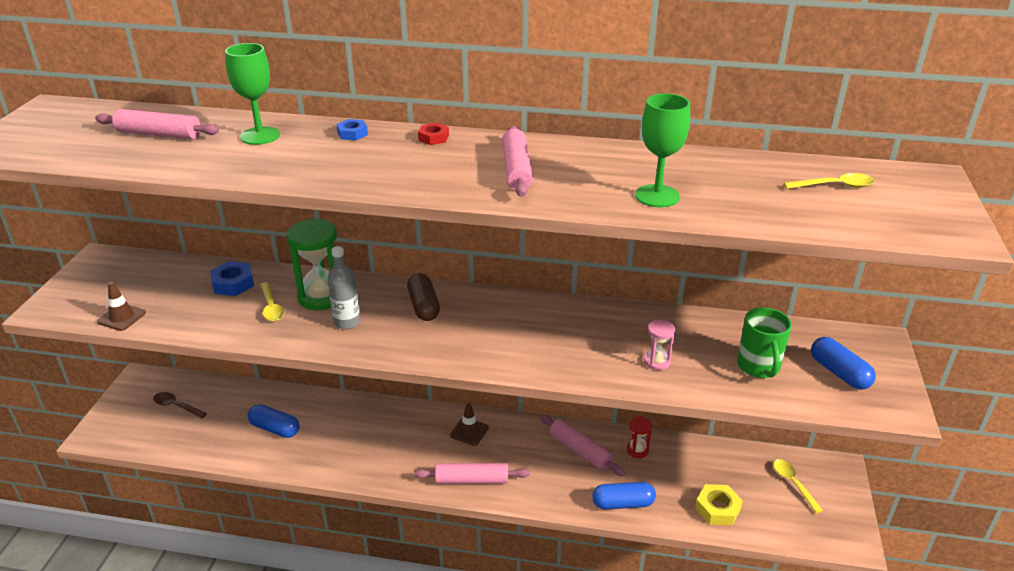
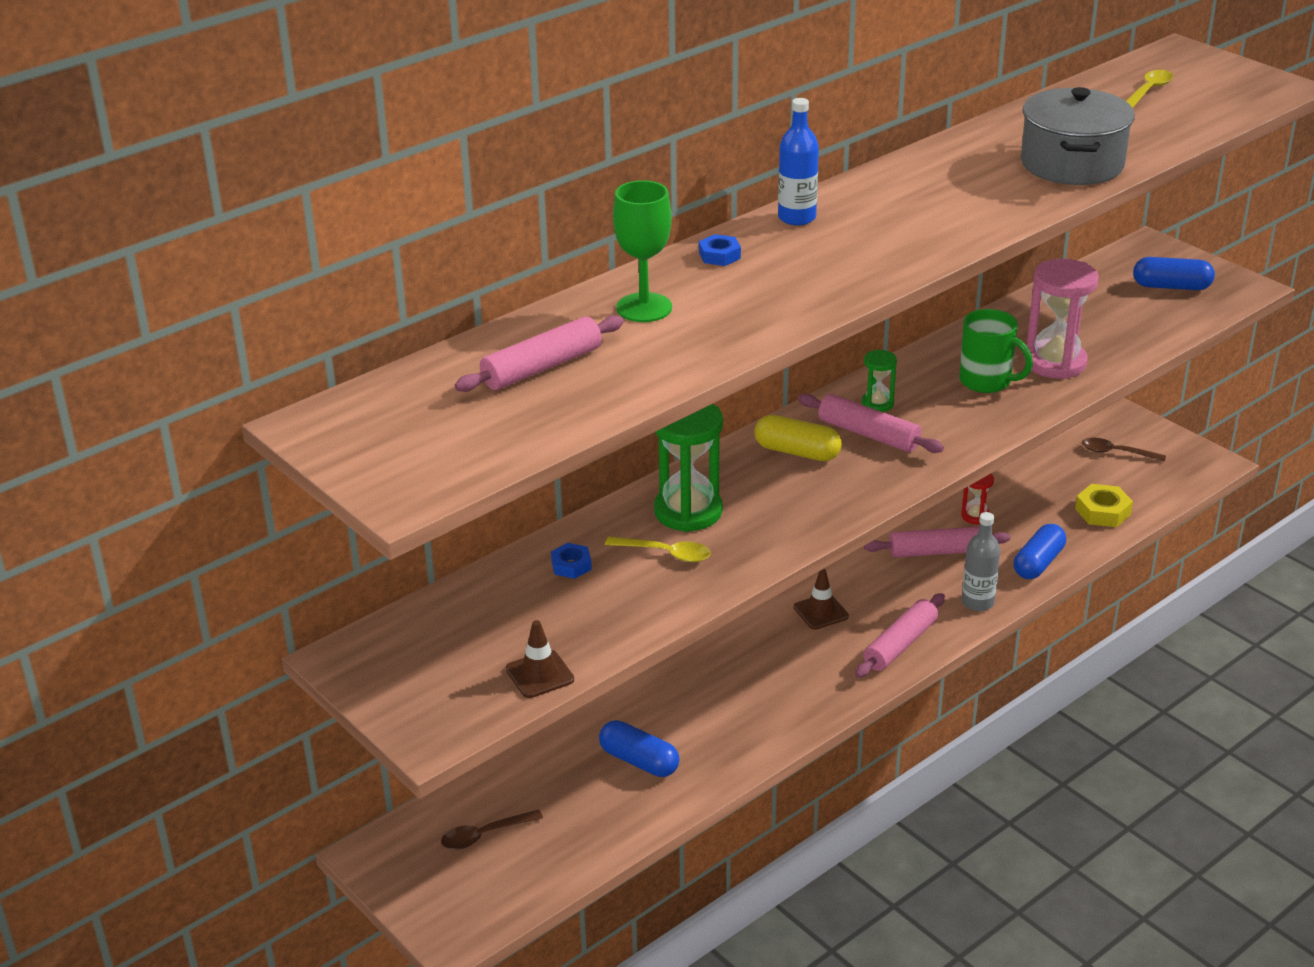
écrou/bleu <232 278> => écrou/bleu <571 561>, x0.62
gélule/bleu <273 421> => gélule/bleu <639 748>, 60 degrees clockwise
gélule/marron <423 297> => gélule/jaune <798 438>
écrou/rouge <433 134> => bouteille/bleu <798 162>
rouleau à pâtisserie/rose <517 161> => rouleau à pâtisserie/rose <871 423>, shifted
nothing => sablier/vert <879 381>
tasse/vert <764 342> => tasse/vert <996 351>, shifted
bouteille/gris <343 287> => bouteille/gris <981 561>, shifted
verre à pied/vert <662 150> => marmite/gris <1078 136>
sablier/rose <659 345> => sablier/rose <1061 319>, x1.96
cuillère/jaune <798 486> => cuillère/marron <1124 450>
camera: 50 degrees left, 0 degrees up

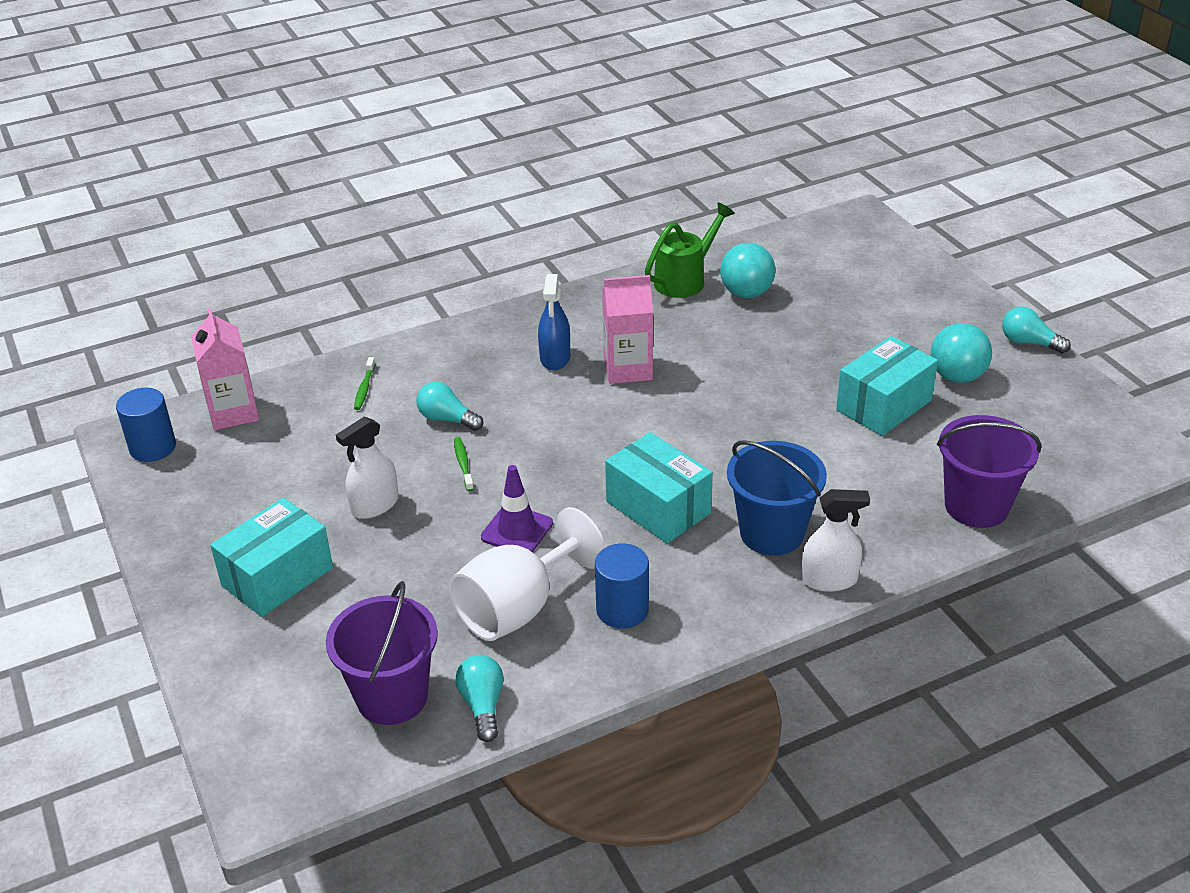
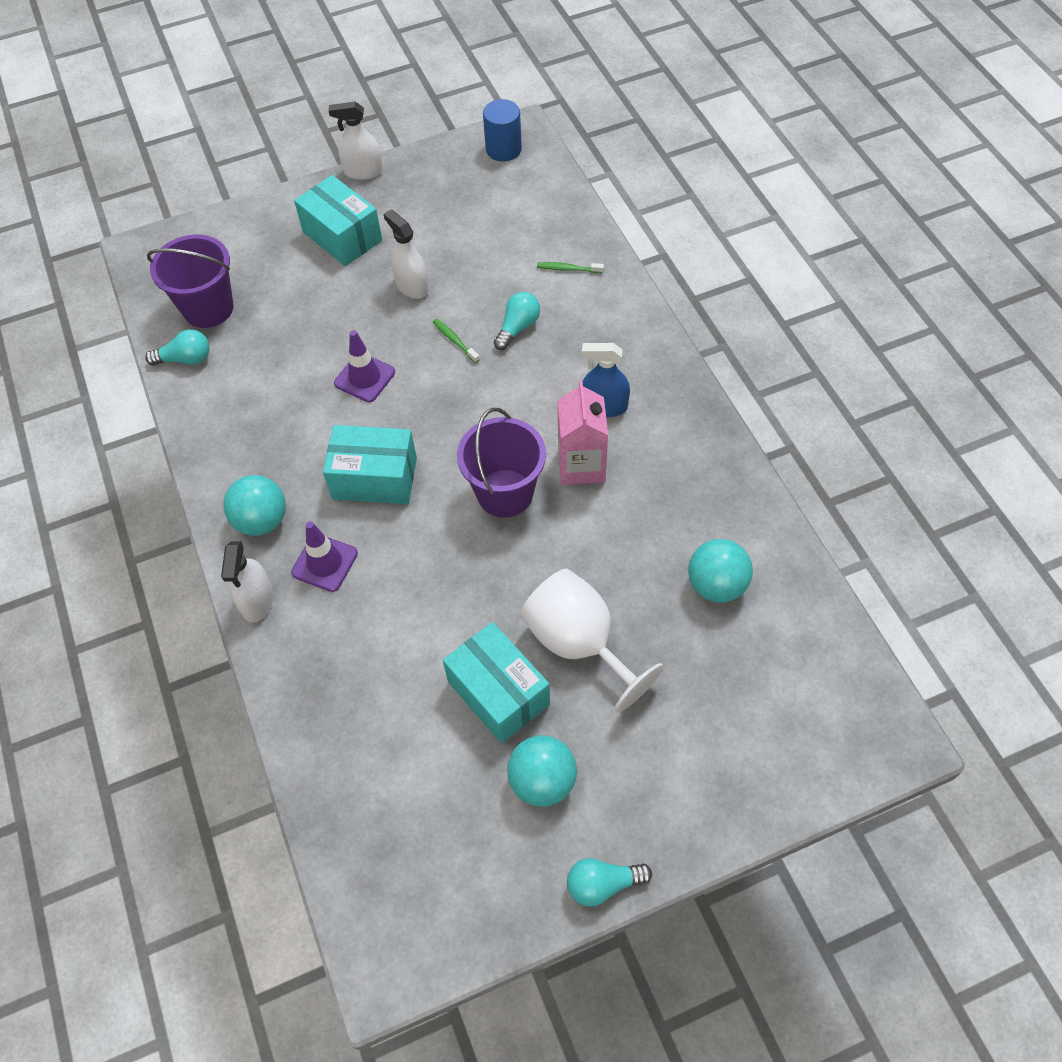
nothing => balle/turquoise <254 505>
seau/bleu <777 498> => cône de chantier/violet <324 556>
boîte/turquoise <659 487> => boîte/turquoise <370 464>, 45 degrees clockwise
nothing => vaporisateur/blanc <355 141>
brosse à dents/vert <464 464> => brosse à dents/vert <456 341>, 120 degrees counterclockwise
seau/violet <989 471> => seau/violet <501 463>, shifted
verre à pied/blanc <527 574> => verre à pied/blanc <592 641>, shifted
ampoule/turquoise <1036 330> => ampoule/turquoise <609 882>, 135 degrees counterclockwise
brique de lait/rose <225 369> => nothing
cylindre/bleu <622 586> => nothing
arrosoir/vert <690 250> => nothing
camera: 95 degrees right, 20 degrees up

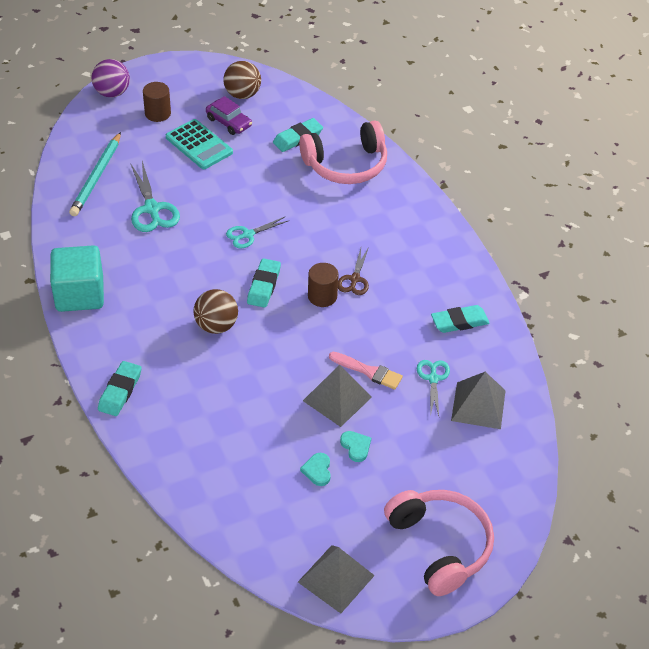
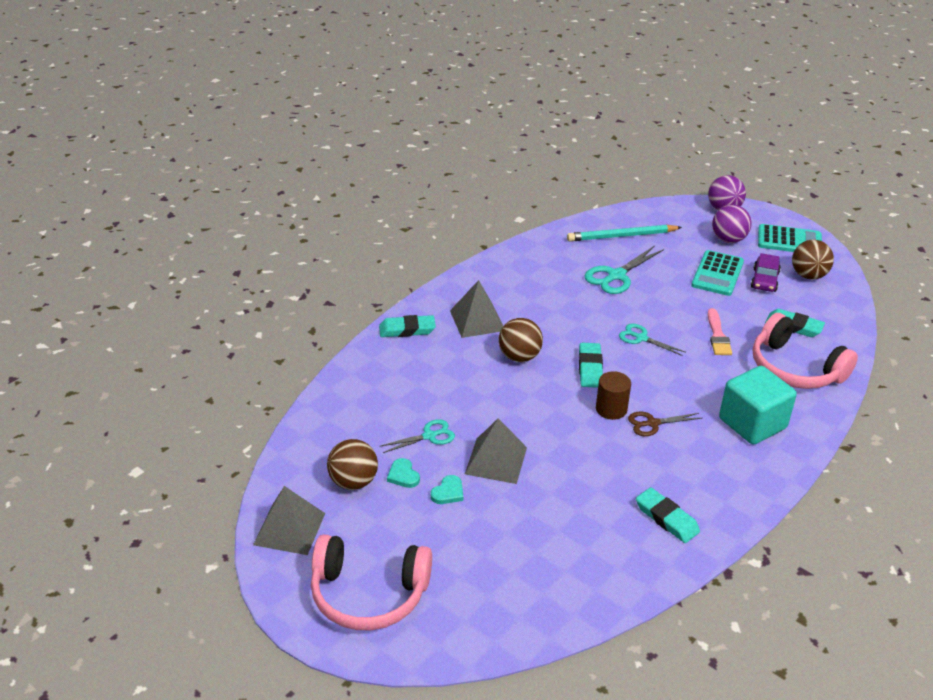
casque audio/rose <439 543> => casque audio/rose <371 582>, 60 degrees clockwise
nothing => balle/marron <352 464>
ciseaux/turquoise <433 388> => ciseaux/turquoise <417 436>, shifted
cœur/turquoise <315 469> => cœur/turquoise <403 473>, 90 degrees counterclockwise
pyramide/gris <478 400> => pyramide/gris <476 309>, shifted
gomme/turquoise <264 283> => gomme/turquoise <591 365>, 75 degrees counterclockwise
pinceau/rose <366 371> => pinceau/rose <720 331>, shifted
cylindre/marron <157 102> => balle/violet <731 224>
cube/turquoise <77 278> => cube/turquoise <758 405>, shifted
nothing => calculatrice/turquoise <790 238>
camera: 65 degrees right, 10 degrees down

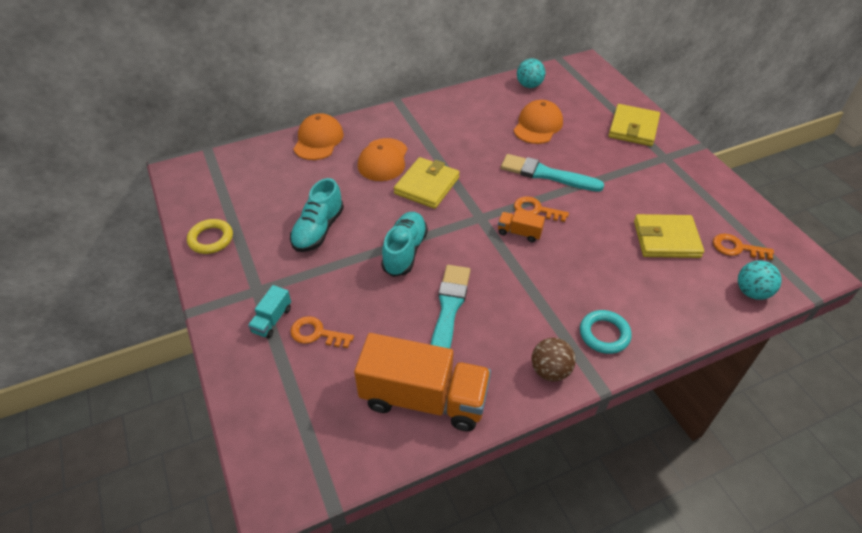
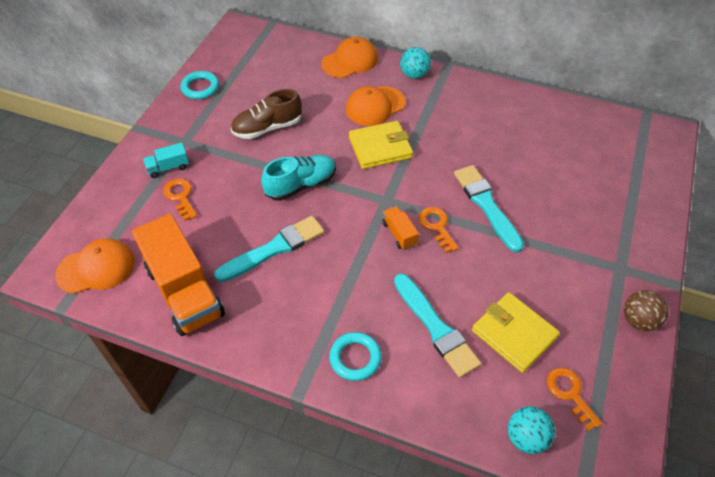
casquette/orange <538 122> => casquette/orange <94 266>, shifted
anneau/jaune <210 236> => anneau/turquoise <199 85>
chaussure/turquoise <317 215> => chaussure/marron <266 114>
nothing => pinceau/turquoise <437 326>
balle/turquoise <531 73> => balle/turquoise <415 63>, shifted
balle/marron <554 359> => balle/marron <646 310>, shifted
portefeuille/jaune <634 125> => nothing
camera: 45 degrees right, 5 degrees up

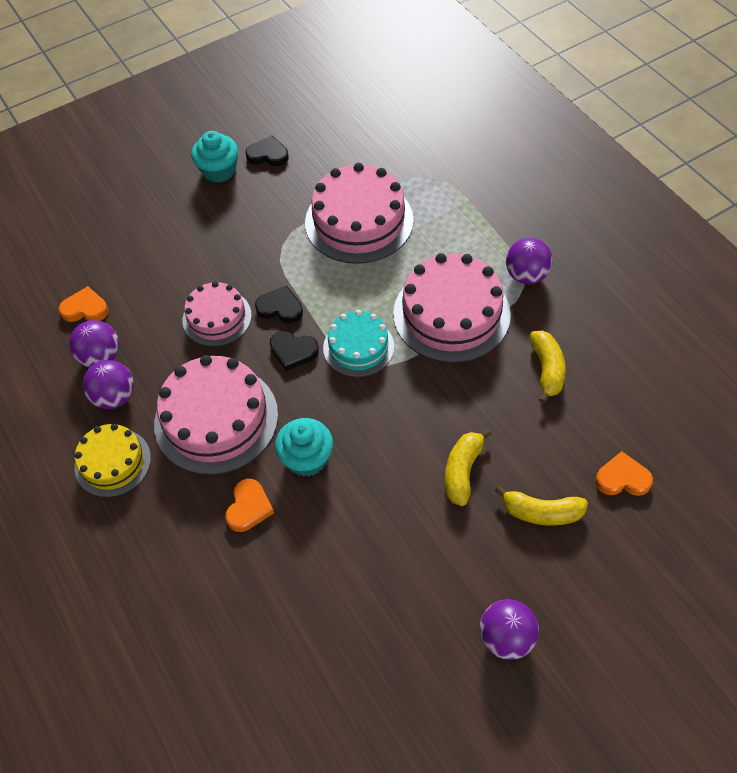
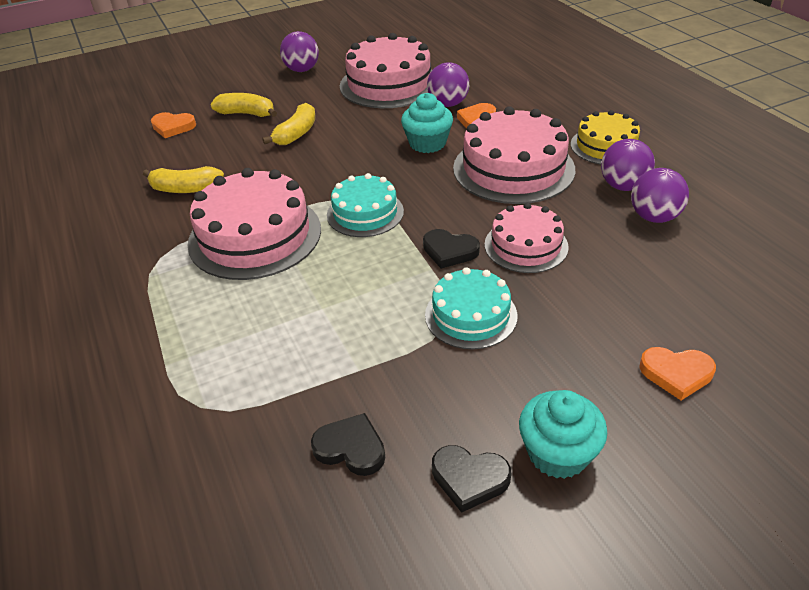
banane/jaune <548 367> => banane/jaune <183 179>, 90 degrees counterclockwise
cœur/noir <294 351> => cœur/noir <348 444>, shifted
gâteau/rose <359 213> => gâteau/rose <386 70>, shifted
nothing => gâteau/turquoise <471 308>
balle/violet <529 261> => balle/violet <448 84>, shifted
cœur/orange <83 304> => cœur/orange <677 373>, shifted
camera: 175 degrees left, 15 degrees down

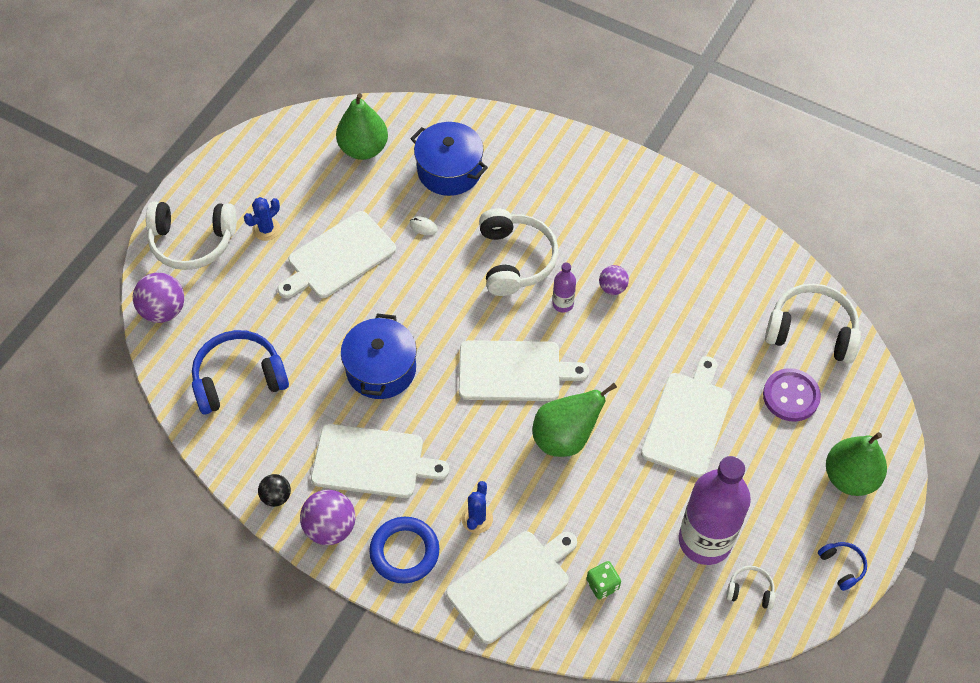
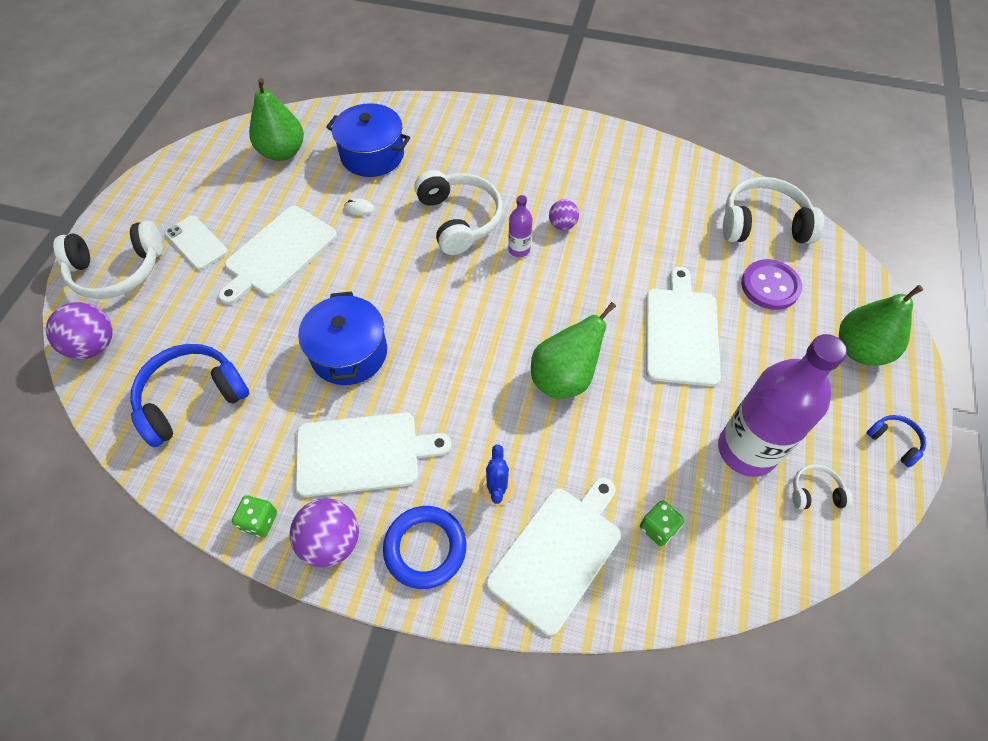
cactus/bleu <262 219> => téléphone/blanc <196 242>
balle/noir <274 490> => dé/vert <254 516>
planche à découper/blanc <524 370> => nothing
camera: 15 degrees left, 0 degrees up

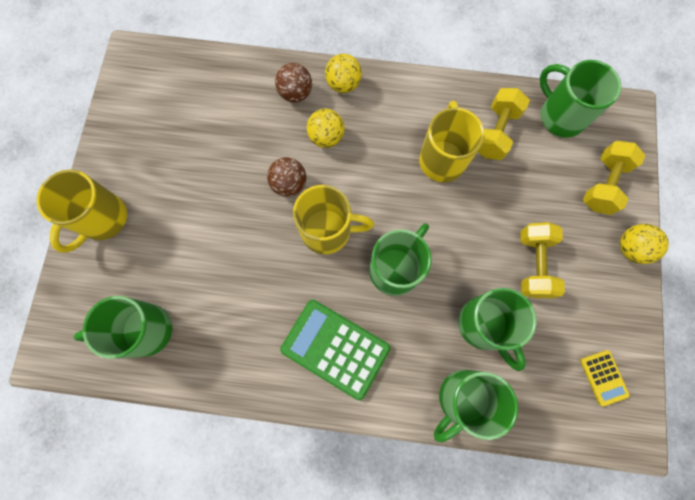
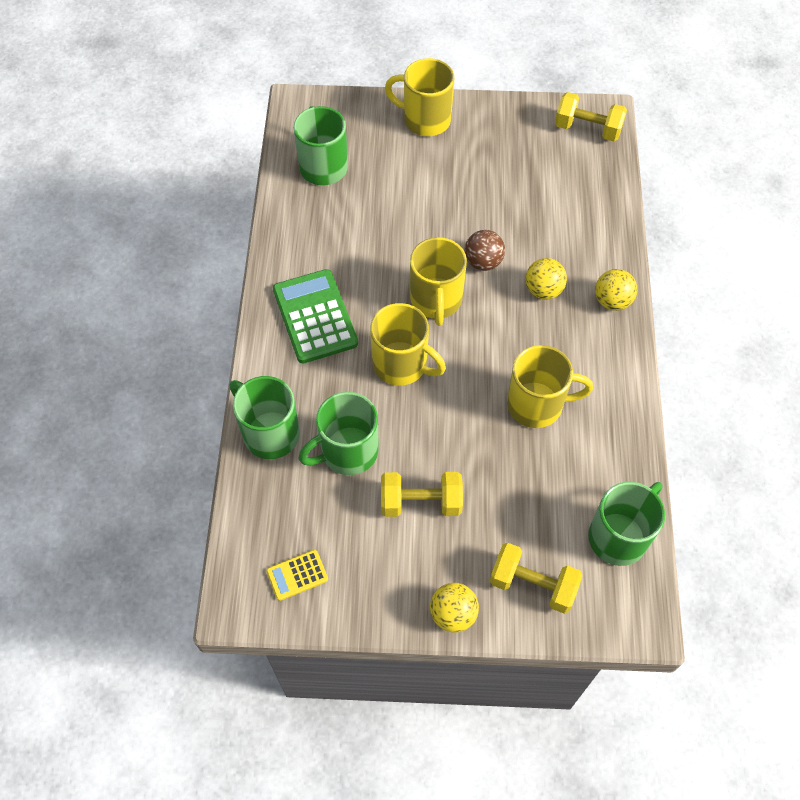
calculatrice/vert <335 350> => calculatrice/vert <315 316>, 45 degrees counterclockwise
tasse/vert <400 259> => tasse/jaune <408 344>
haltère/jaune <504 124> => haltère/jaune <591 116>, shifted
balle/marron <293 82> => nothing
camera: 85 degrees right, 15 degrees down

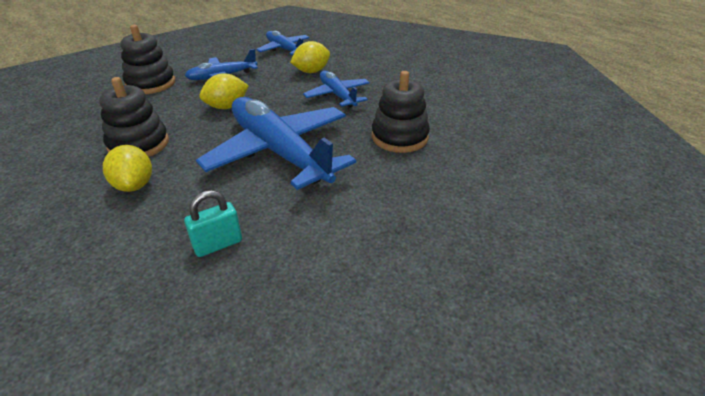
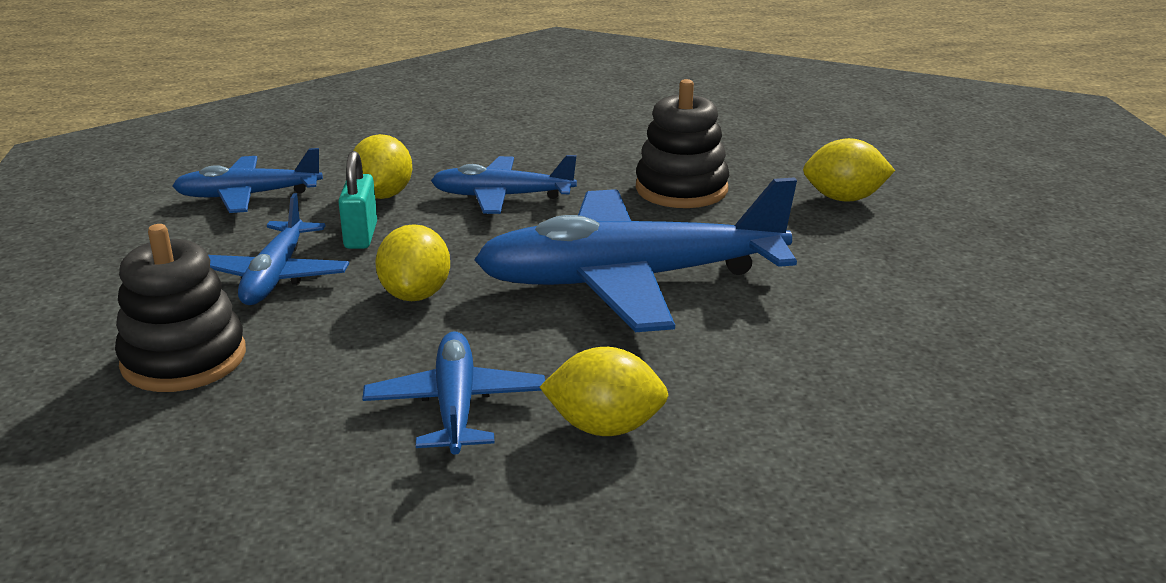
cadenas/turquoise <213 223> => cadenas/turquoise <357 200>, shifted
jouet à empiler/noir <134 117> => avion/bleu <453 393>
nothing => citron/jaune <849 170>
camera: 60 degrees left, 10 degrees down

